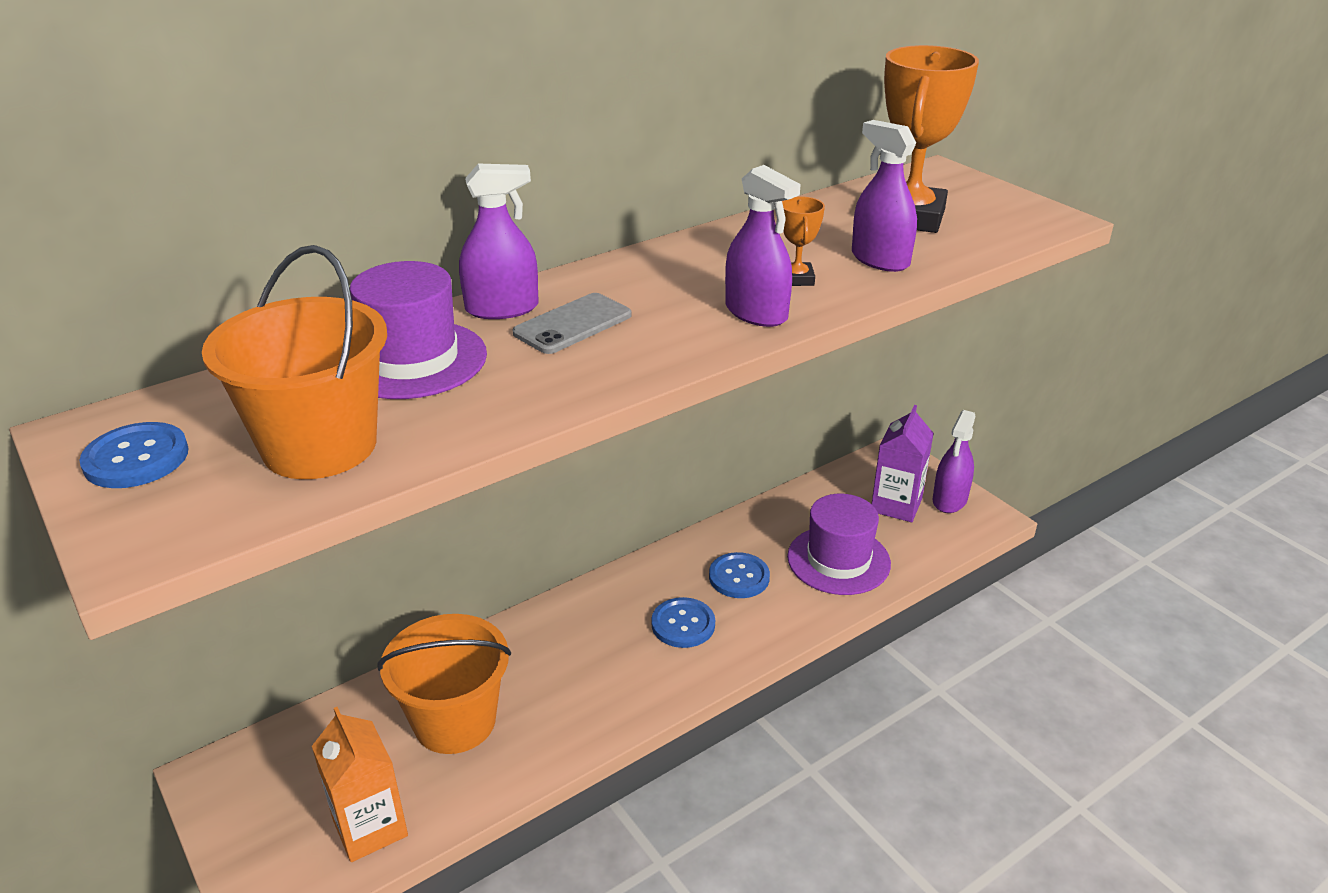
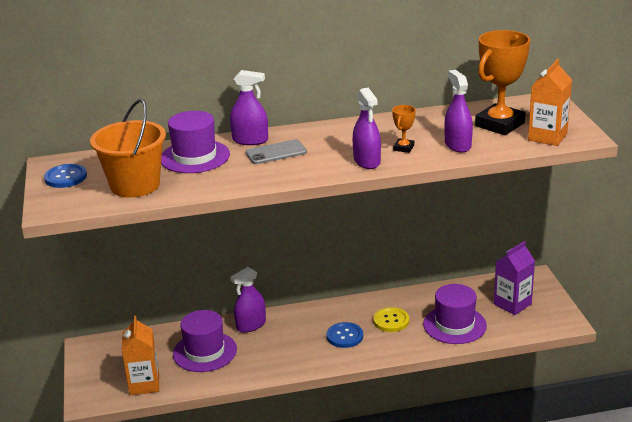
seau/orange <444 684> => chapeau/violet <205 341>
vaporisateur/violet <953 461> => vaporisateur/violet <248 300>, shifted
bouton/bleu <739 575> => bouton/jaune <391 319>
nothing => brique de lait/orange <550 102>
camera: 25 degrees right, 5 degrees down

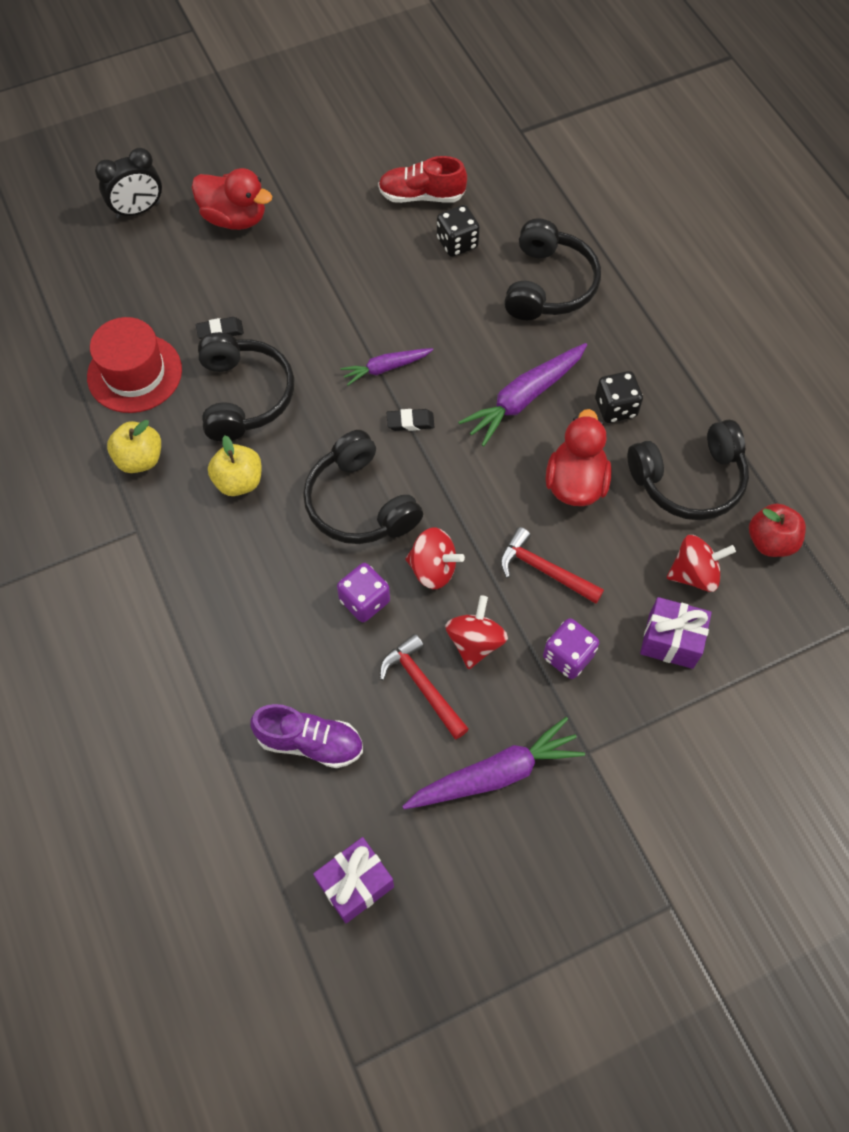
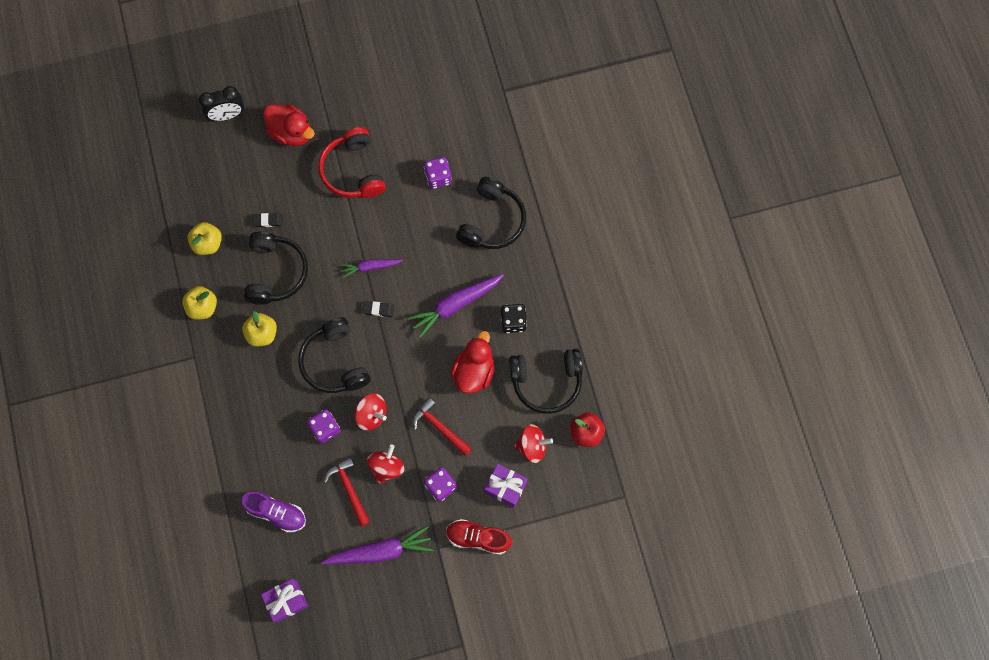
chapeau/rouge <134 365> => pomme/jaune <205 238>
nothing => casque audio/rouge <352 162>
dé/noir <458 231> => dé/violet <438 173>
chaussure/rouge <422 179> => chaussure/rouge <479 537>, shifted
camera: 10 degrees right, 10 degrees up

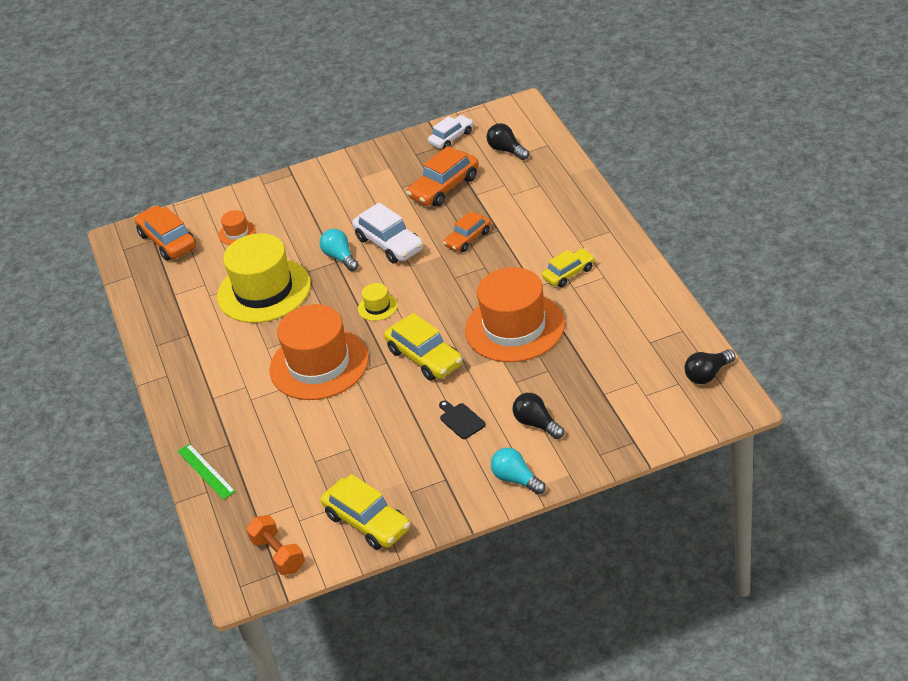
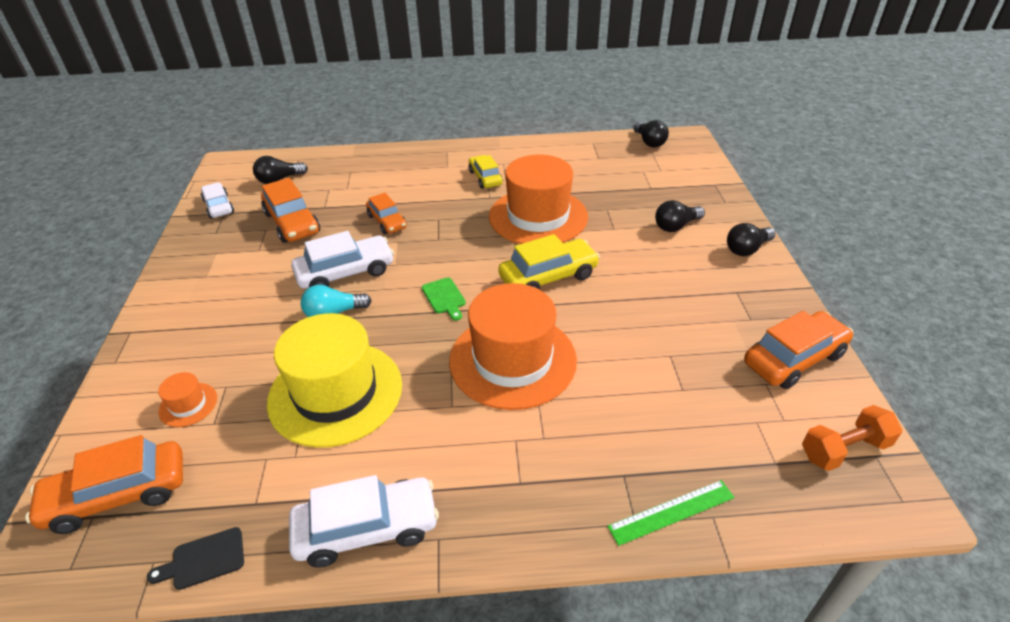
planche à découper/noir <462 419> => planche à découper/noir <195 558>, shifted
nothing => voiture/blanc <364 521>
chapeau/jaune <378 302> => planche à découper/vert <444 299>
ampoule/turquoise <518 471> => ampoule/noir <751 239>
voiture/jaune <365 512> => voiture/orange <799 350>
camera: 80 degrees left, 0 degrees up

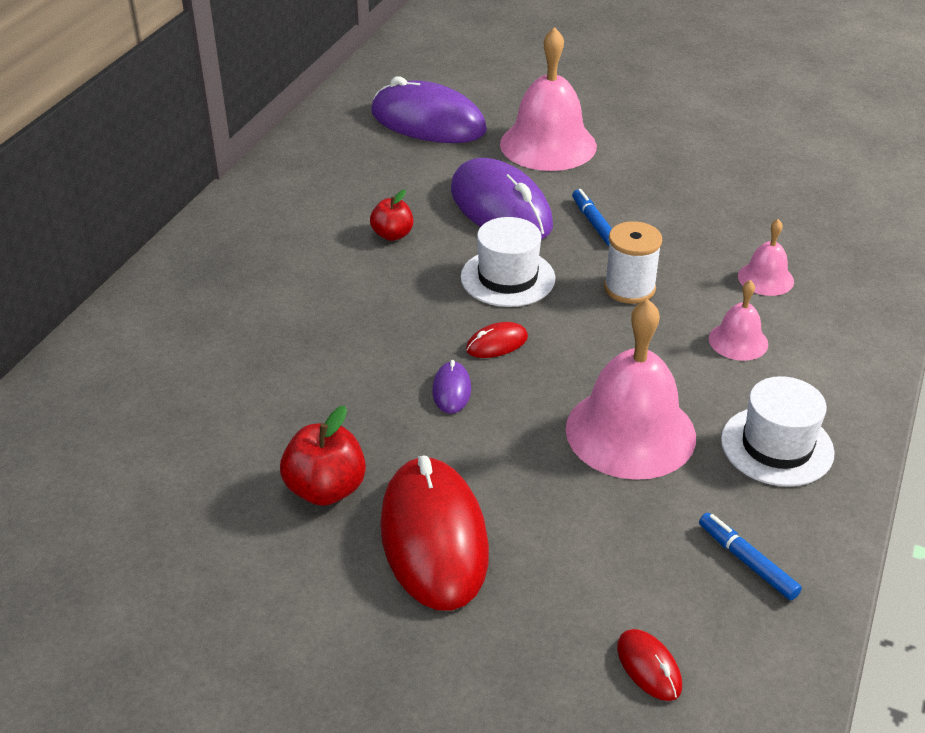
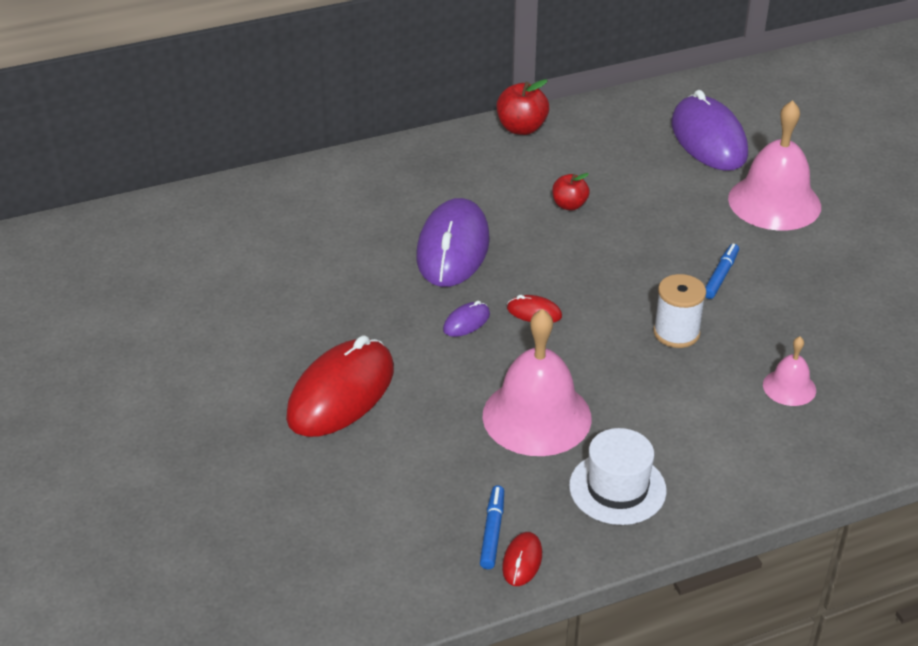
souris/violet <502 199> => souris/violet <453 242>, shifted
pomme/rouge <323 456> => pomme/rouge <522 107>, shifted
souris/rouge <649 665> => souris/rouge <522 559>, shifted
chapeau/blanc <508 262> => nothing
cloche/rose <738 320> => nothing
camera: 45 degrees right, 0 degrees up

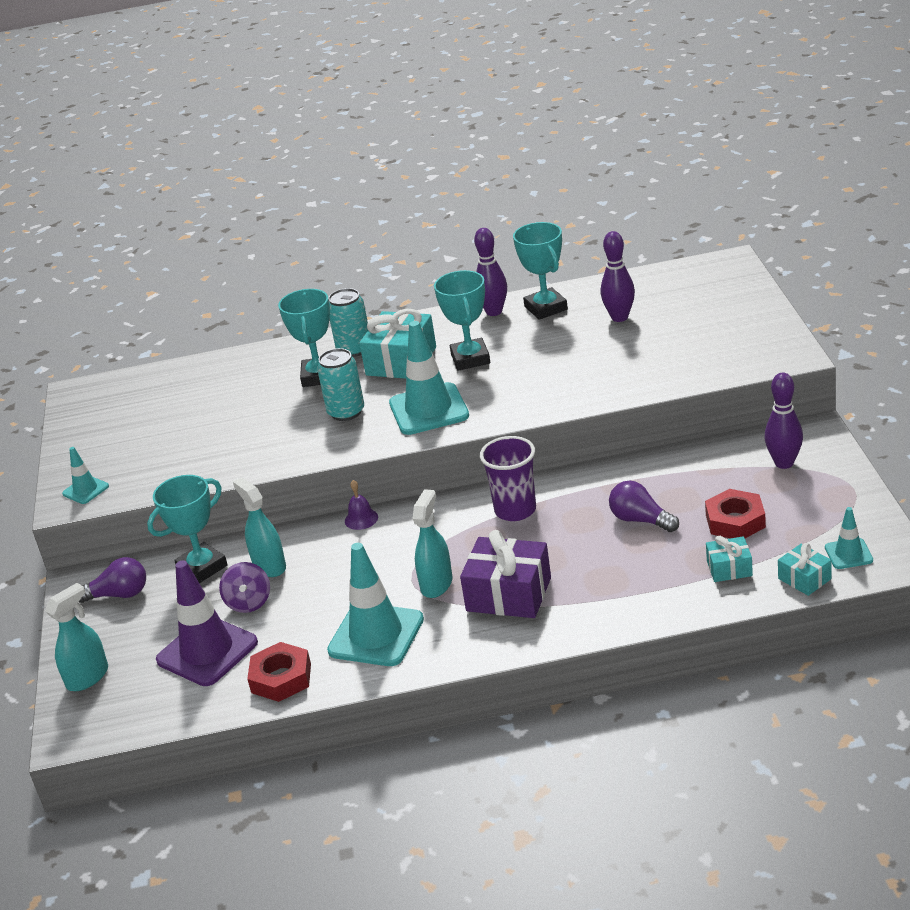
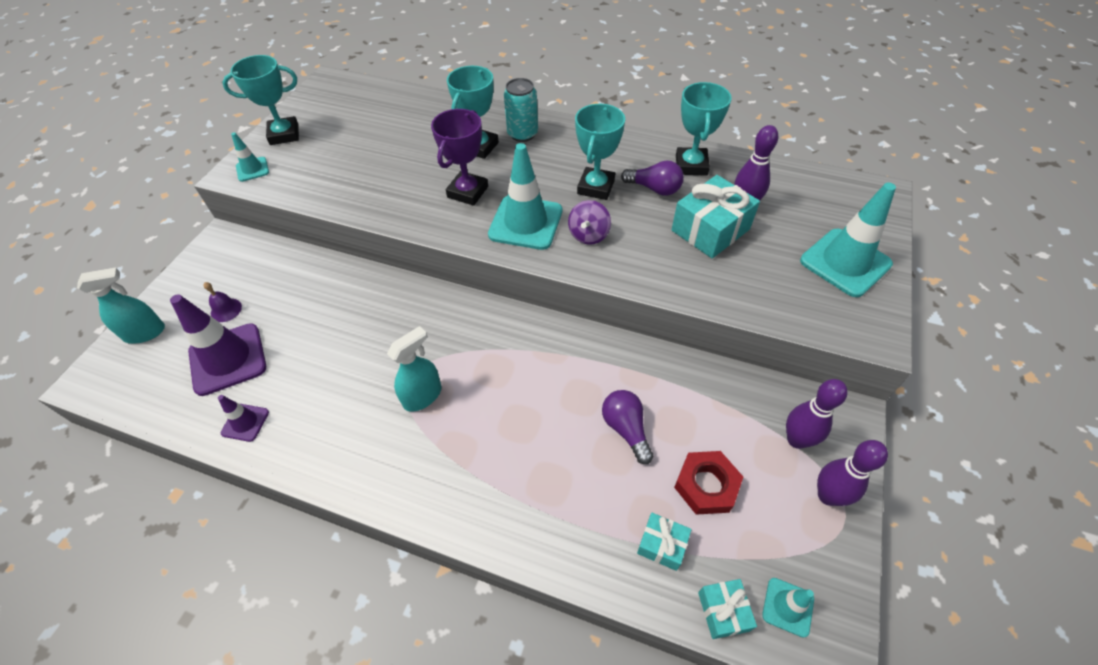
cloche/violet <361 505> => cloche/violet <222 302>, shifted
écrou/rouge <279 672> => cône de chantier/violet <243 418>
trophée/turquoise <187 529> => trophée/turquoise <260 100>, shifted
canette/turquoise <340 384> => trophée/violet <459 157>
toupie/violet <244 587> => toupie/violet <589 222>, shifted
ampoule/violet <112 580> => ampoule/violet <652 178>, shifted
cadeau/turquoise <397 344> => cadeau/turquoise <716 216>, shifted
cône de chantier/turquoise <375 604> => cône de chantier/turquoise <848 239>, shifted
quille/violet <490 272> => quille/violet <852 473>, shifted
vaporisateur/turquoise <259 527> => nothing
cadeau/violet <505 574> => nothing
gobelet/violet <508 478> => nothing
camera: 25 degrees right, 20 degrees up

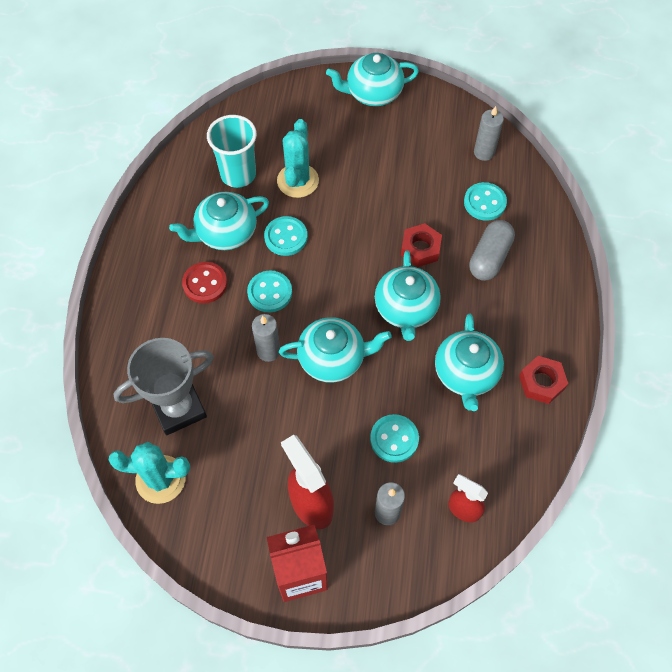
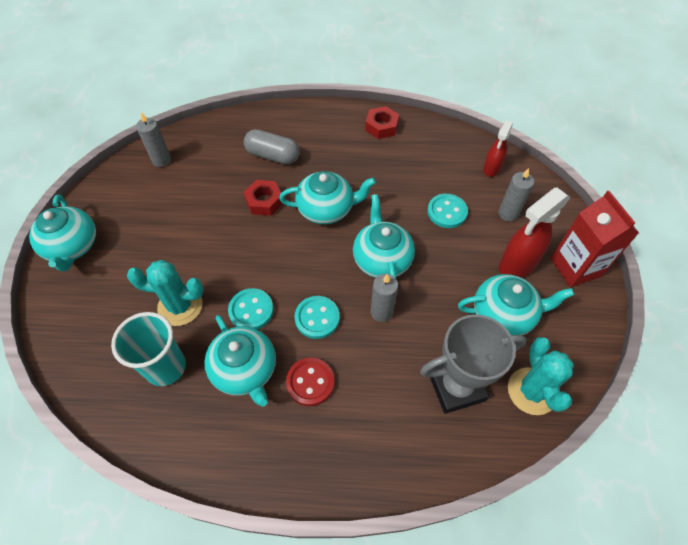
trophée/gris <163 386> => trophée/gris <473 364>, 75 degrees counterclockwise
théière/turquoise <469 362> => théière/turquoise <516 305>, shifted
bouton/turquoise <485 201> => nothing
camera: 95 degrees left, 5 degrees down

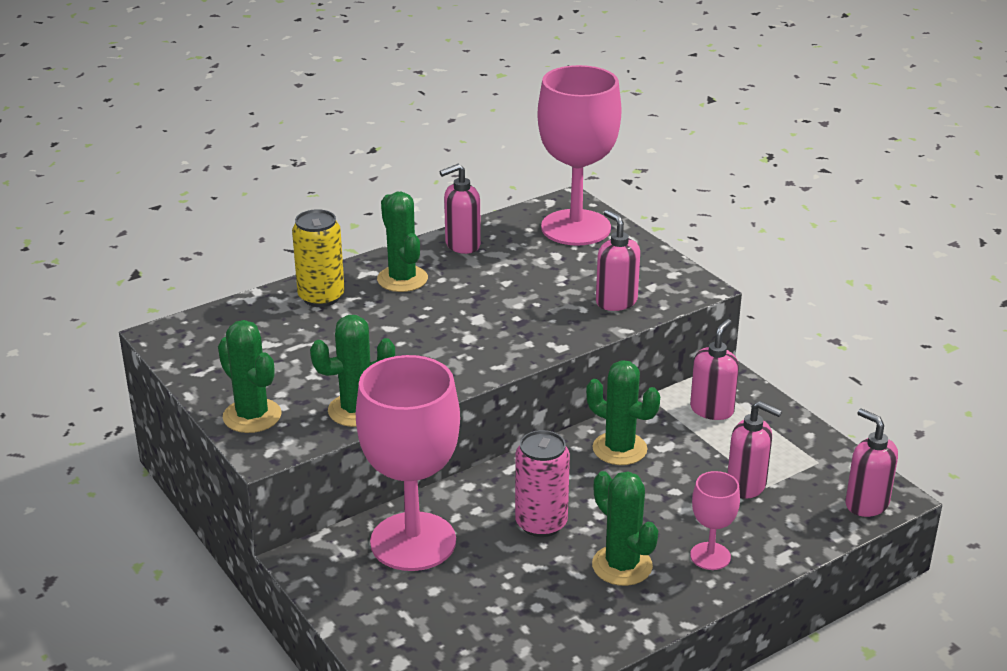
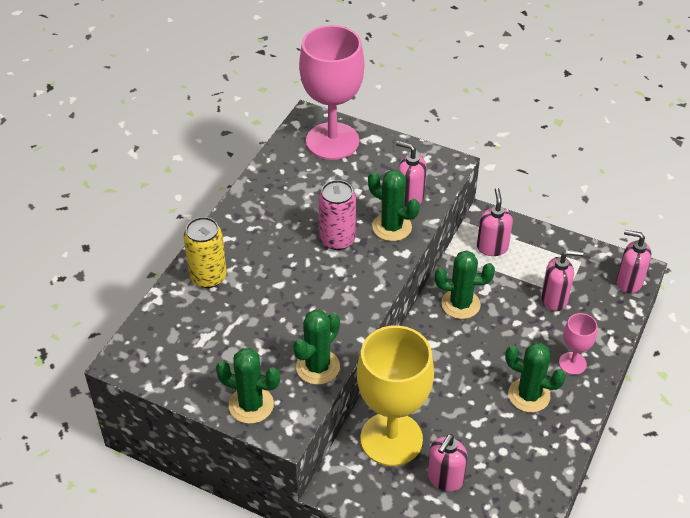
canette/rose <542 483> => canette/rose <337 215>, shifted
verre à pied/rose <408 463> => verre à pied/jaune <395 395>
cactus/vert <402 242> => cactus/vert <394 205>, shifted
distributeur de savon/rose <460 209> => distributeur de savon/rose <448 463>, shifted
camera: 30 degrees left, 15 degrees up

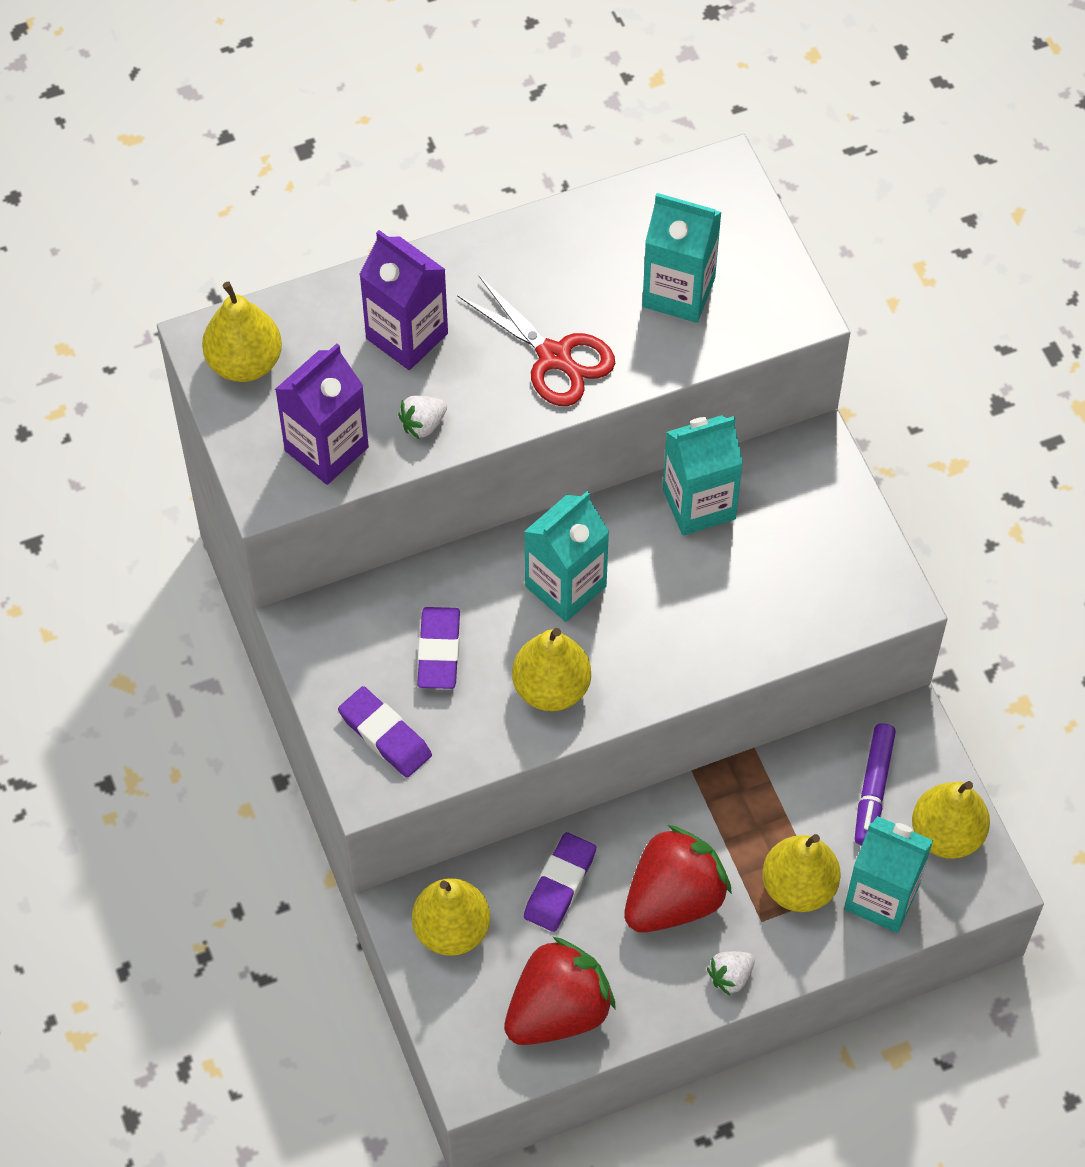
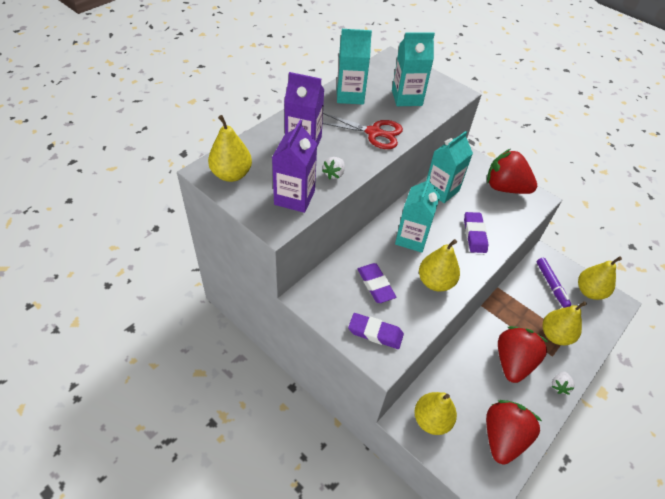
brique de lait/turquoise <888 874> => brique de lait/turquoise <354 66>, shifted
gomme/violet <560 882> => gomme/violet <476 232>, shifted
nothing => fraise/rouge <512 171>
camera: 30 degrees left, 10 degrees down

